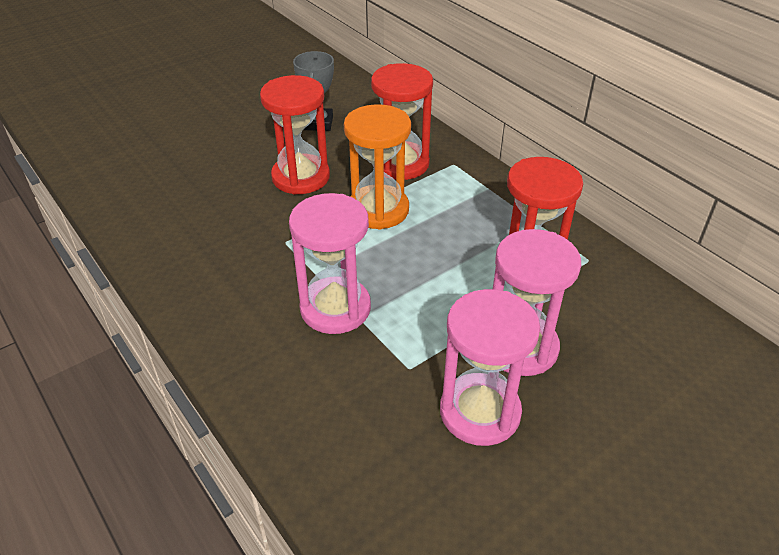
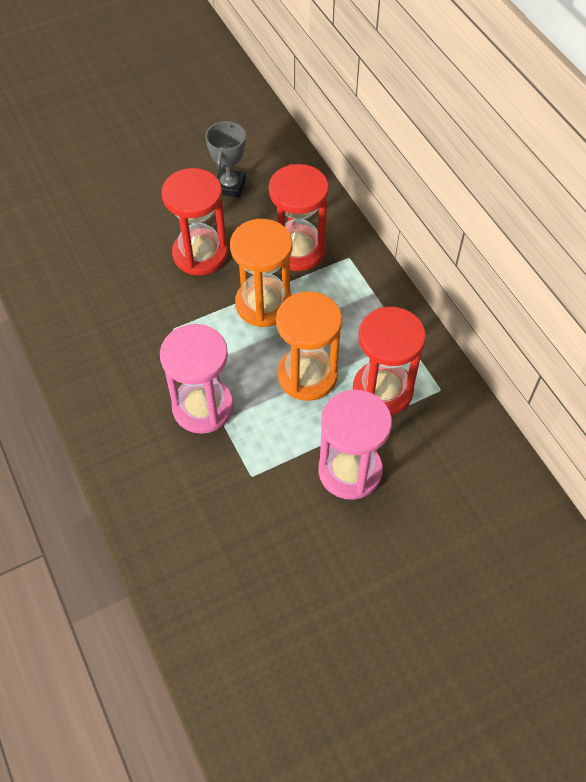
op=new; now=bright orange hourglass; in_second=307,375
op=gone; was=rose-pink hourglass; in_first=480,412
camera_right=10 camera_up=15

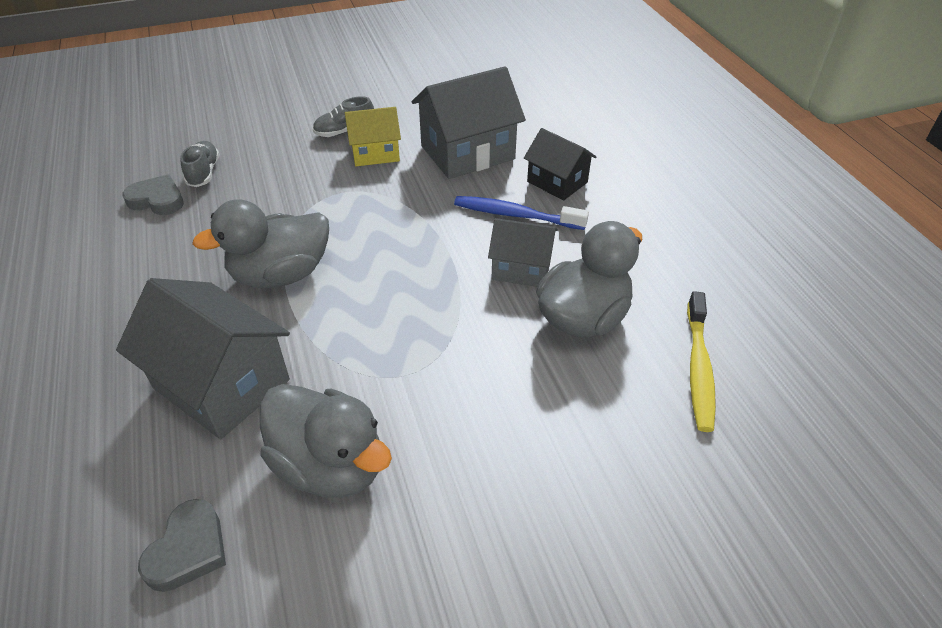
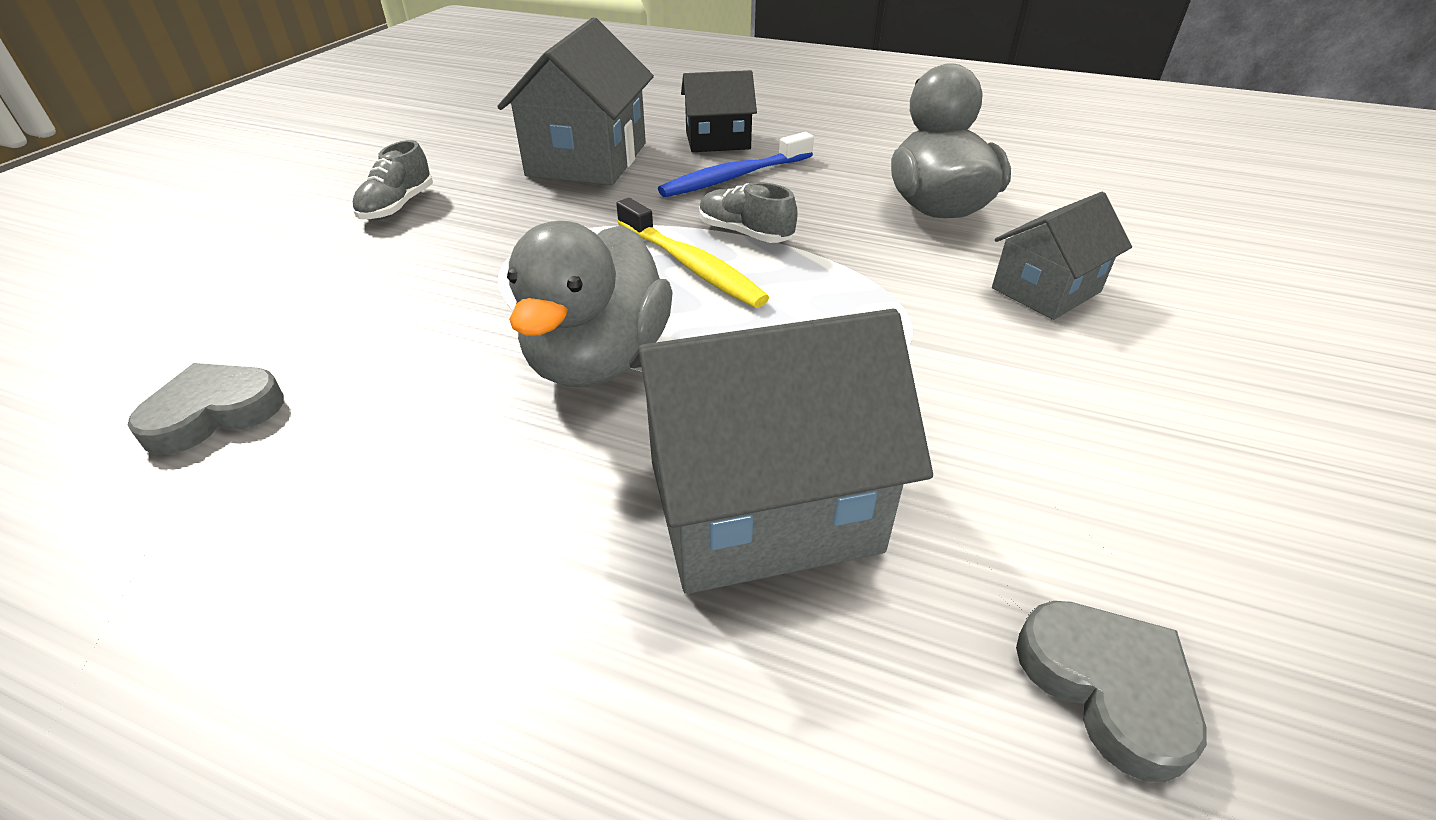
op=shifted; was=golden toothbrush; in_first=698,368; in_second=691,265
op=shifted; was=gray shoe; in_first=204,173; in_second=745,233
op=shifted; was=gray toy house; in_first=521,268; in_second=1045,290
op=gone; was=gray rubber duck; in_first=330,465
op=gone; was=golden toy house; in_first=375,153
camera_right=-50 camera_up=-5

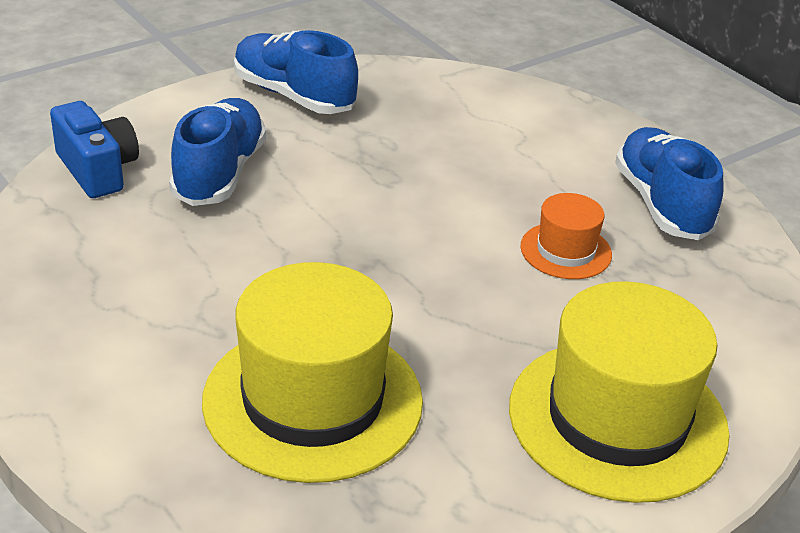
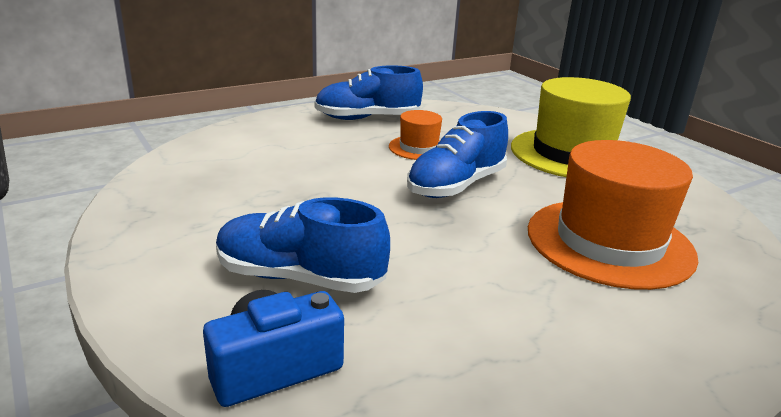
op=shifted; was=royal blue shoe; in_first=294,96; in_second=456,185
op=repainted; was=golden hat; now=bright orange hat; in_first=313,400; in_second=609,242
camera_right=-85 camera_up=-10

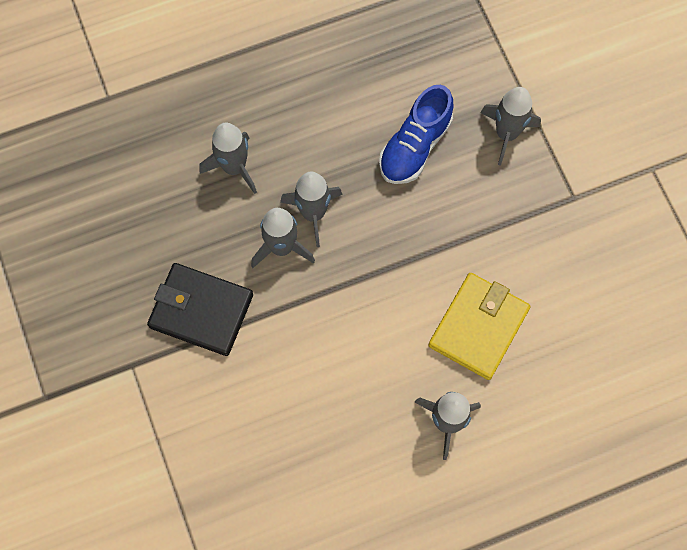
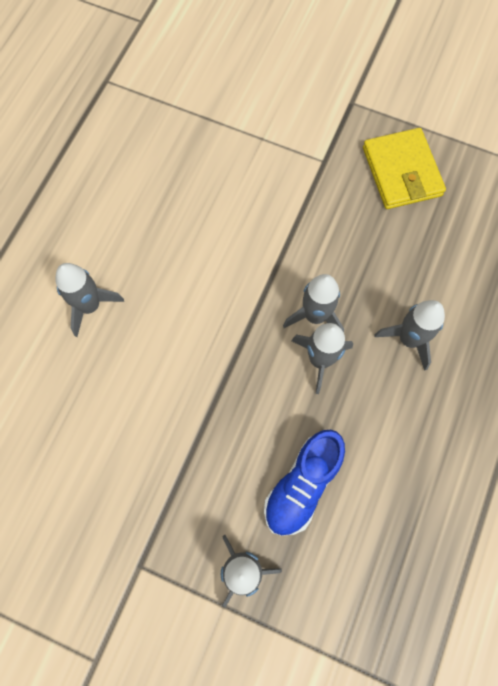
op=rotated; was=royal blue shoe; in_first=415,146; in_second=302,485; clockwise=-135
op=shifted; was=golden wallet; in_first=478,327; in_second=402,172
op=gone; was=ebony wallet; in_first=201,311
camera_right=135 camera_up=0

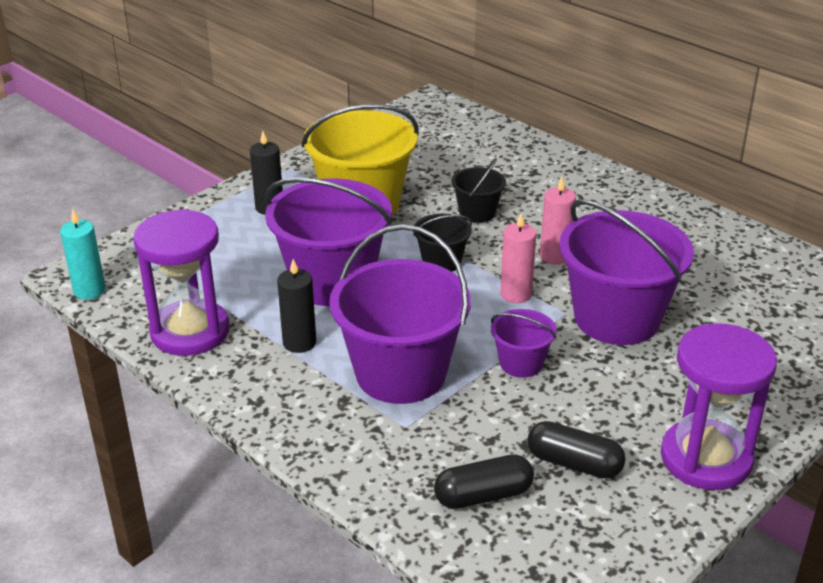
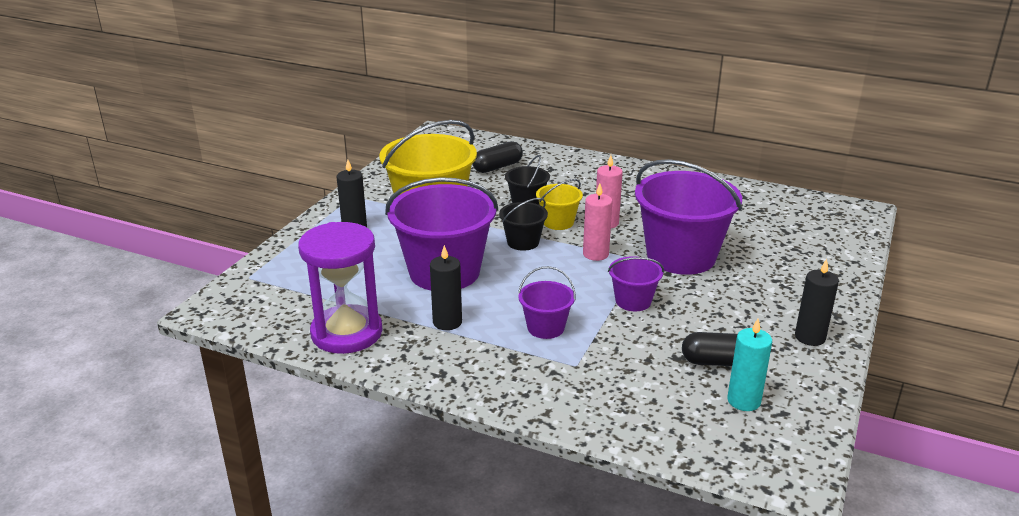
op=shifted; was=ebony pill shape; in_first=483,496; in_second=497,167
op=scaled; was=violet pail; in_first=401,373; in_second=545,328; ratio=0.48
op=new; now=golden pail; in_second=558,222
op=shifted; was=teal candle; in_first=89,290; in_second=743,401
op=swapped; was=violet hourglass; now=ebony candle; in_first=706,458; in_second=810,337
camera_right=-20 camera_up=-5

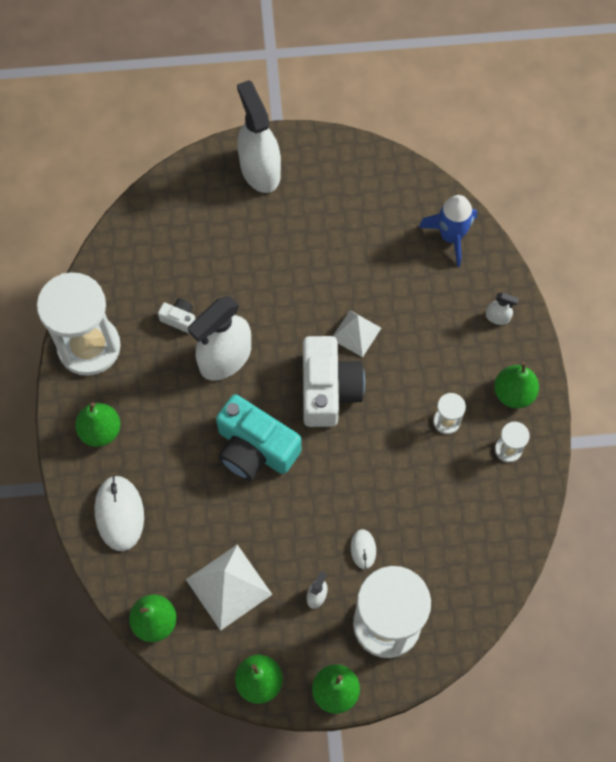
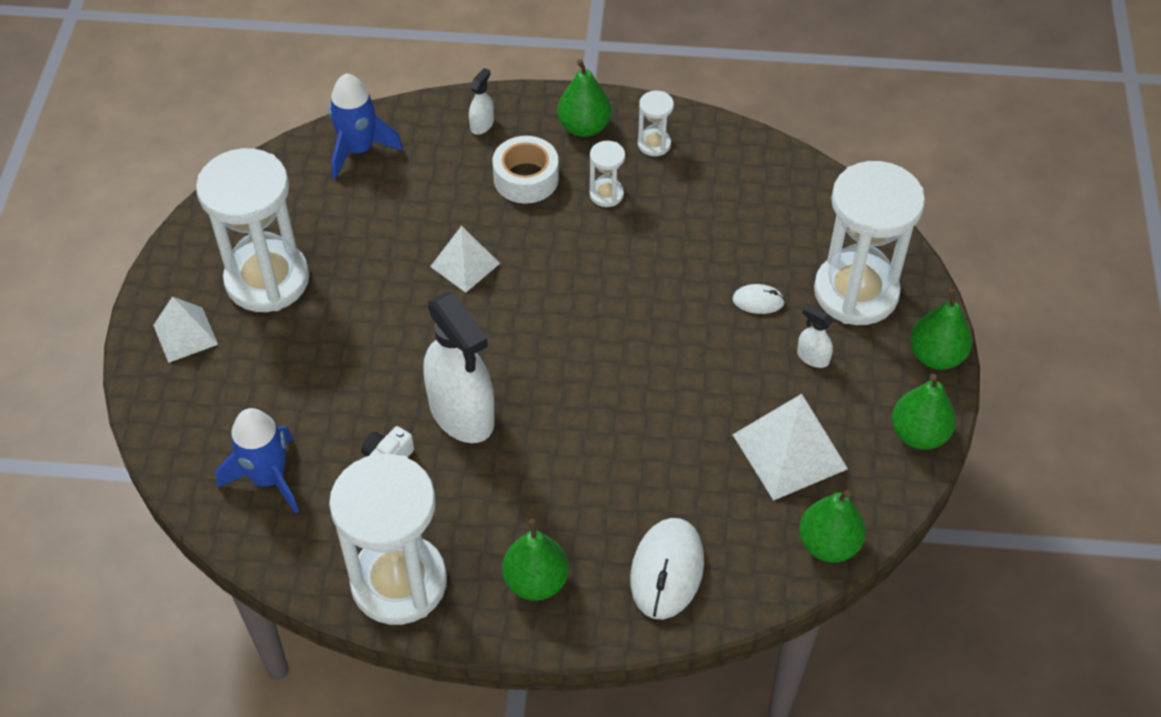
op=swapped; was=pure white sprayer; now=pure white pyramid shape; in_first=260,169; in_second=185,334
op=new; now=pure white hourglass; in_second=267,280
op=new; now=royal blue toy rocket; in_second=268,478
op=new; now=pure white tape; in_second=526,178
op=rotated; was=pure white computer mouse; in_first=119,514; in_second=667,571; clockwise=-75
op=gone; was=teal photo camera; in_first=255,448
op=gone; was=pure white photo camera; in_first=328,389
camera_right=-80 camera_up=-15

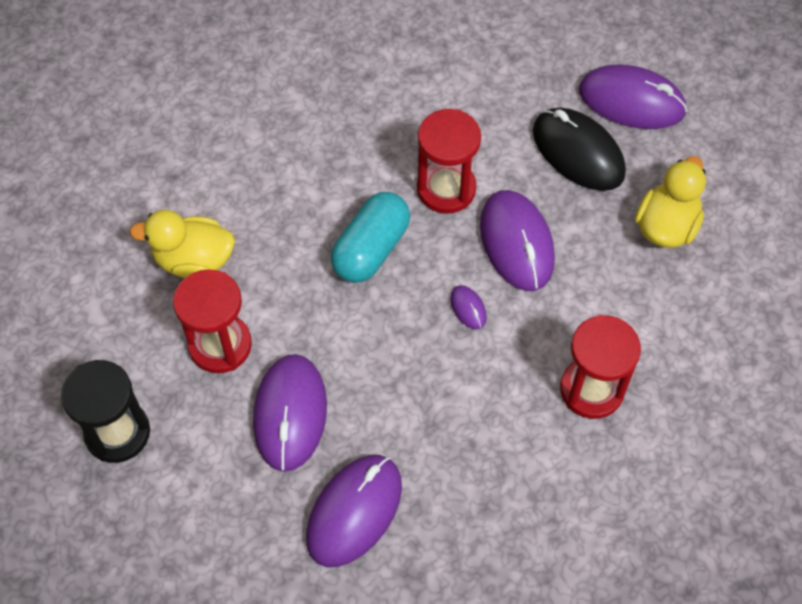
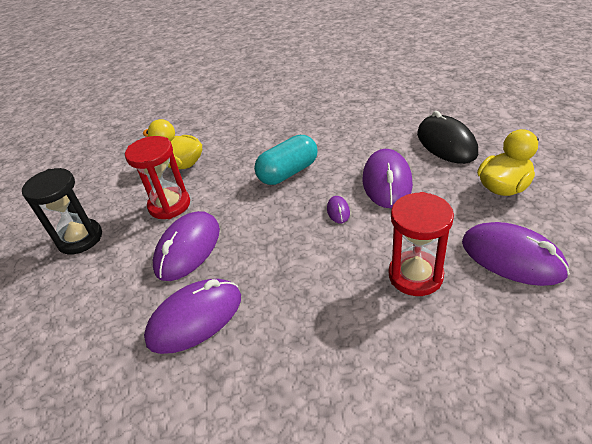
op=shifted; was=violet computer mouse; in_first=631,101; in_second=512,257
op=gone; was=scarlet hourglass; in_first=446,189
camera_right=25 camera_up=-20

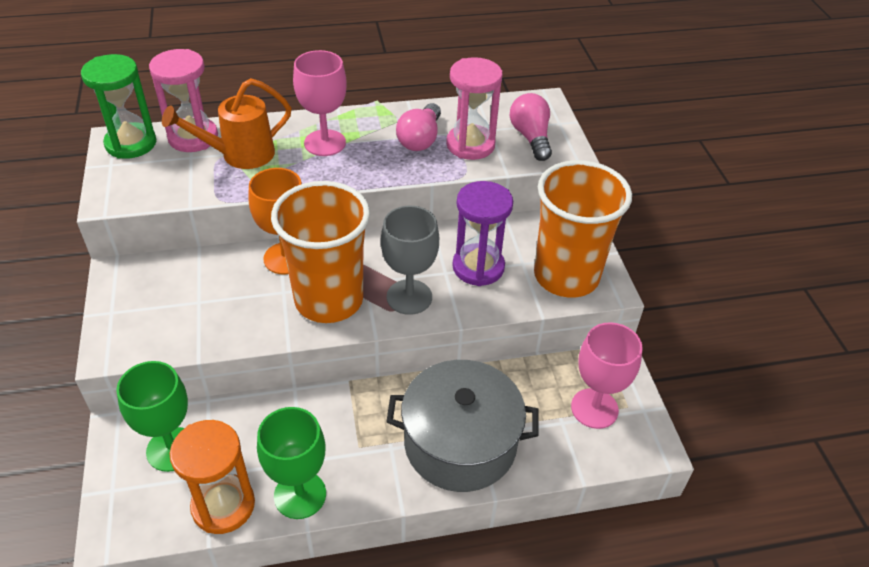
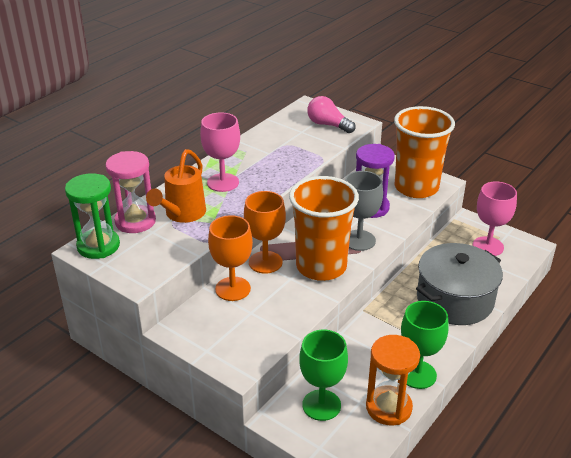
op=new; now=bright orange wine glass; in_second=233,289
op=gone; was=rose-pink lightbulb; in_first=420,139
op=gone; was=rose-pink hourglass; in_first=470,145
camera_right=-40 camera_up=-10

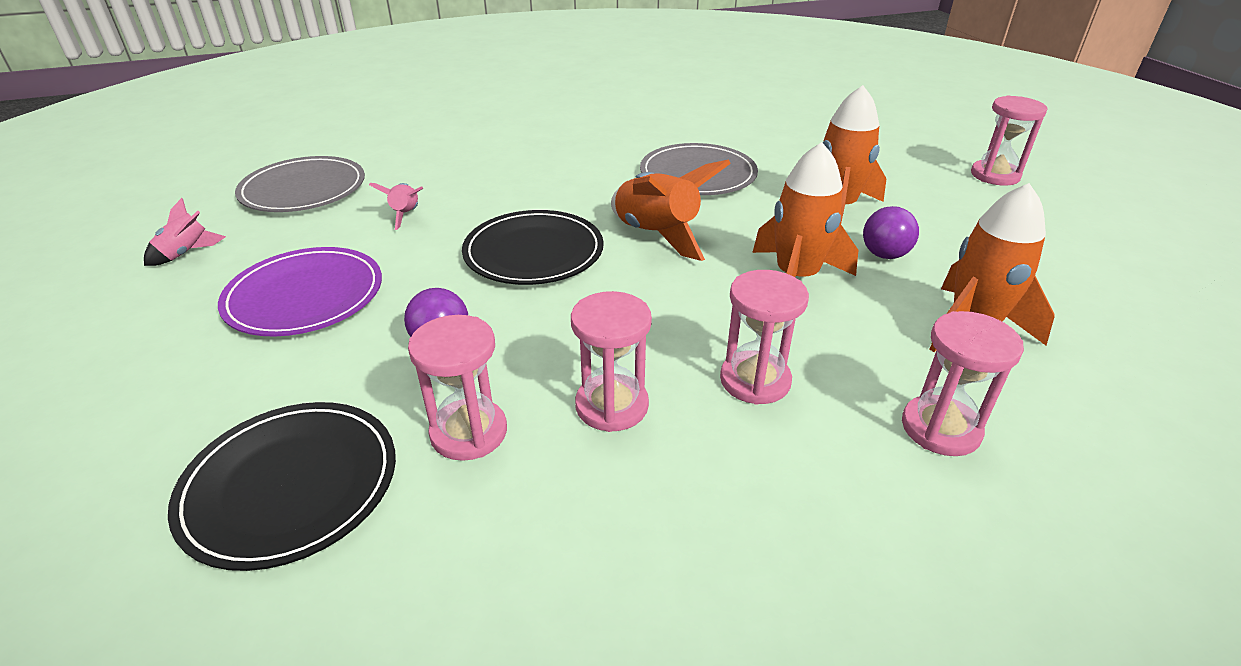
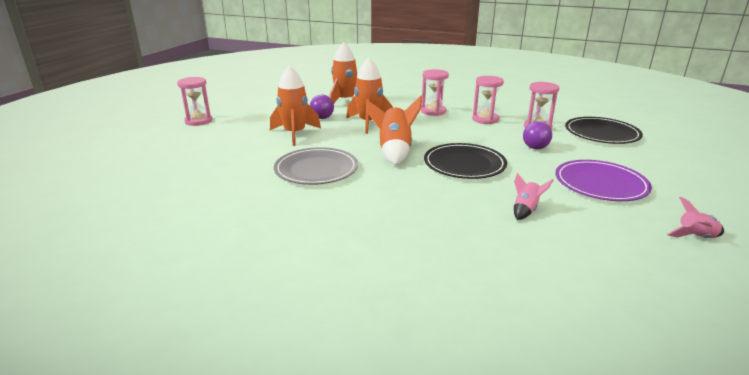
op=gone; was=gray plate; in_first=303,189
op=gone; was=rose-pink hourglass; in_first=940,428
camera_right=-140 camera_up=-10

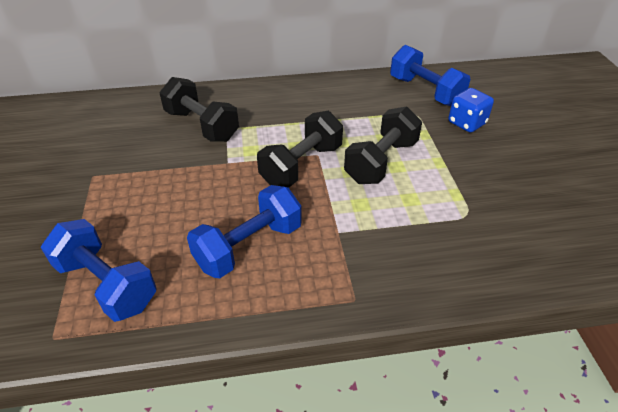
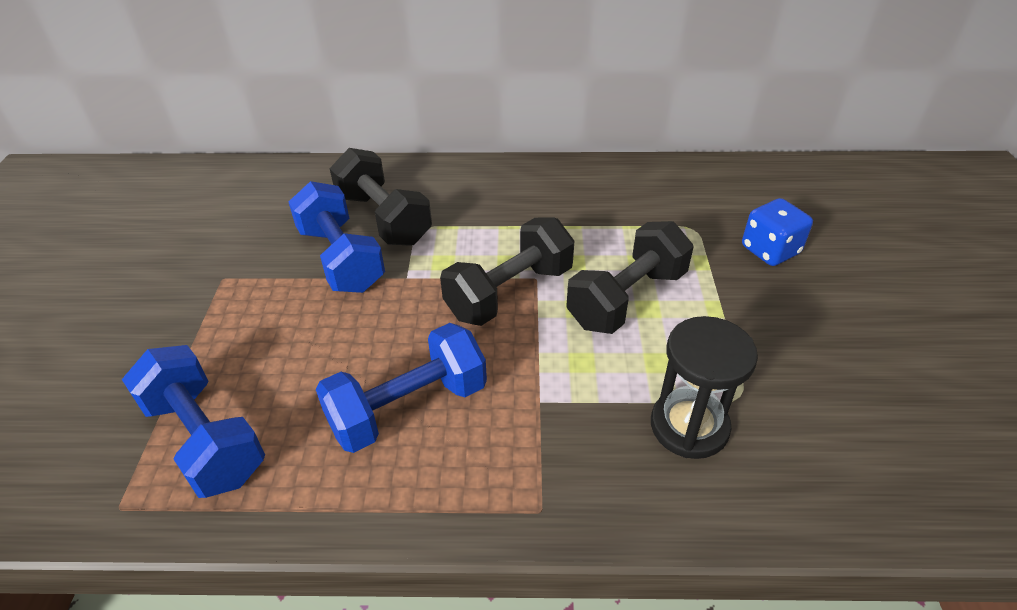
op=shifted; was=royal blue hand weight; in_first=425,91; in_second=341,259
op=new; now=ebony hourglass; in_second=689,426
camera_right=10 camera_up=0

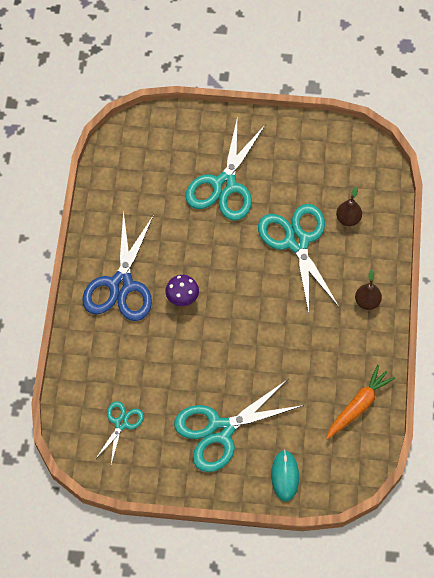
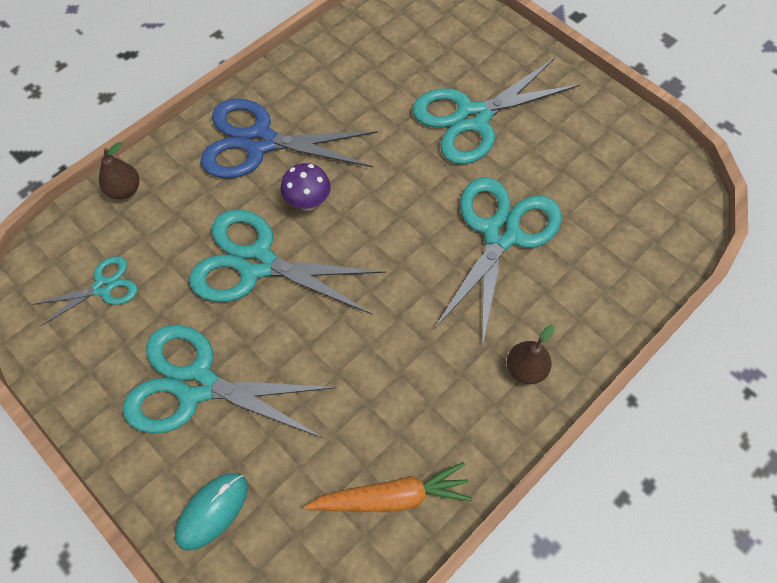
op=shifted; was=brown pear; in_first=348,219; in_second=124,190
op=new; now=teal pair of scissors; in_second=256,263
op=rotated; was=royal blue pair of scissors; in_first=121,285; in_second=259,142; clockwise=45
camera_right=40 camera_up=0

